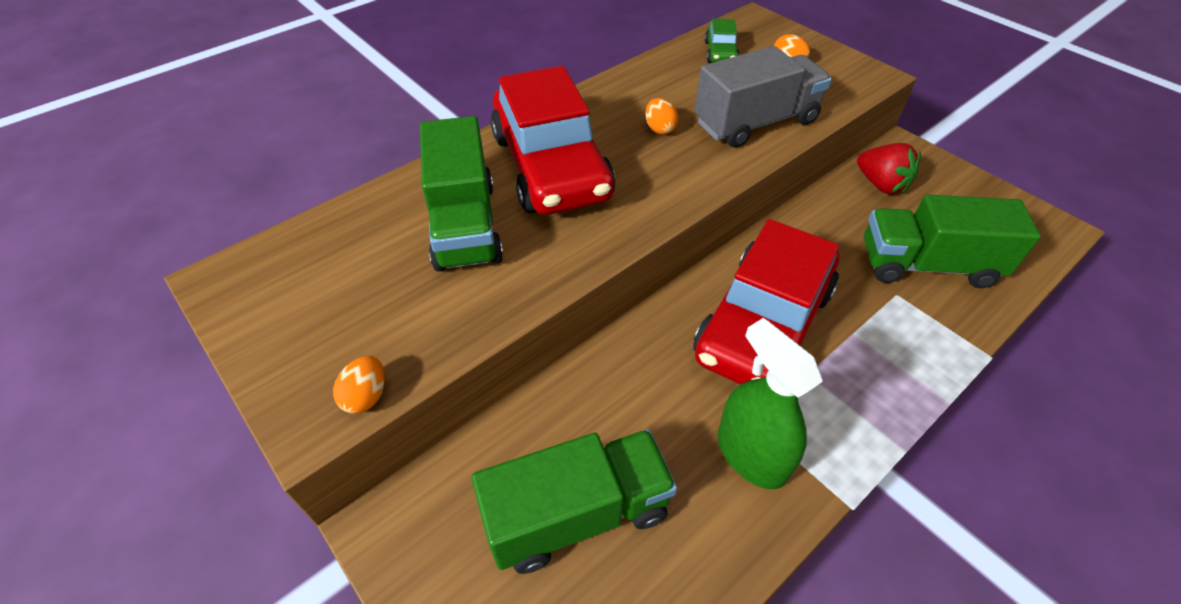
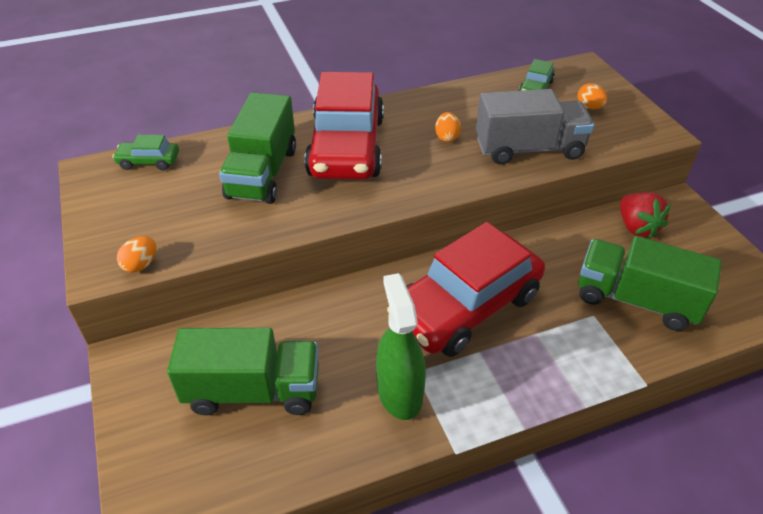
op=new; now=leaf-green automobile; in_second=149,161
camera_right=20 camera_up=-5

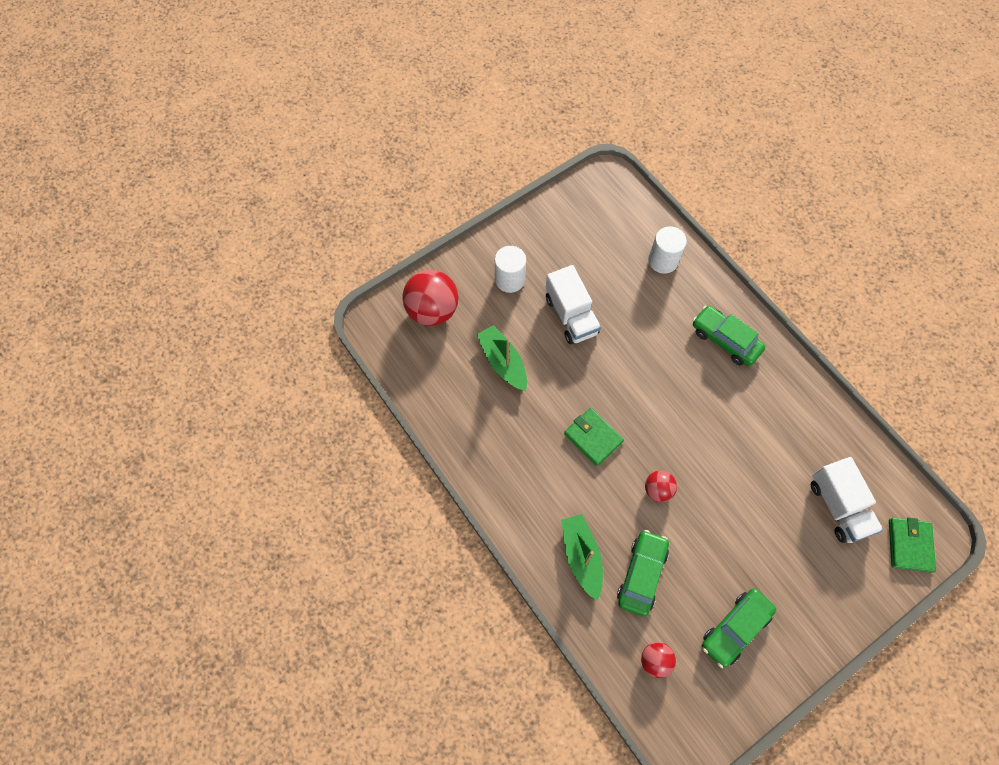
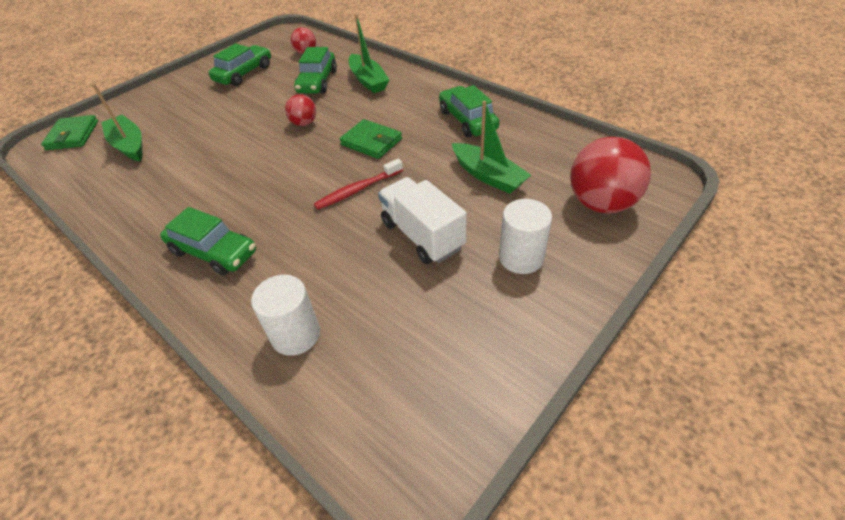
op=swapped; was=pure white truck; now=leaf-green toy boat; in_first=838,506; in_second=129,145
op=new; now=scarlet toothbrush; in_second=358,190
op=new; now=leaf-green automobile; in_second=467,120
camera_right=170 camera_up=-20

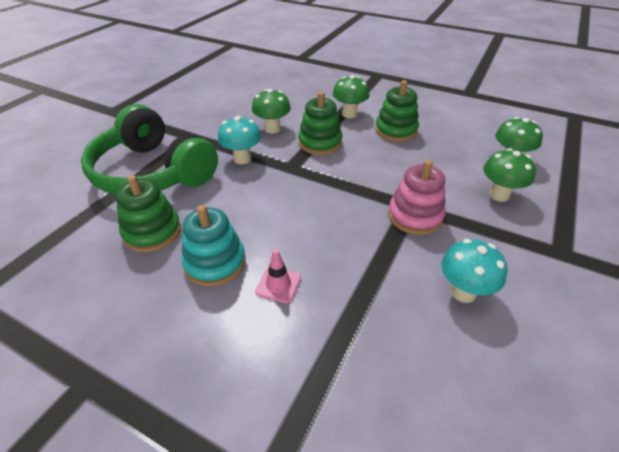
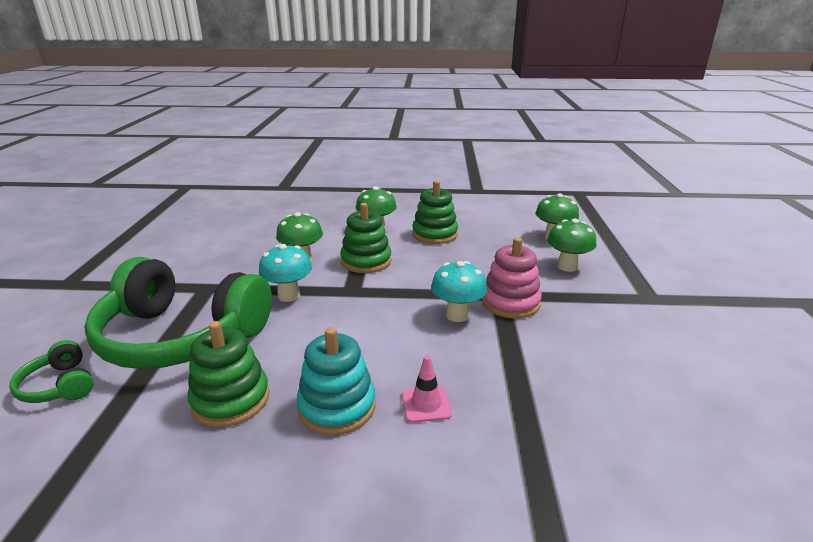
op=new; now=leaf-green over-ear headphones; in_second=59,385
op=shifted; was=teal mushroom; in_first=463,292; in_second=457,315
camera_right=-25 camera_up=-15

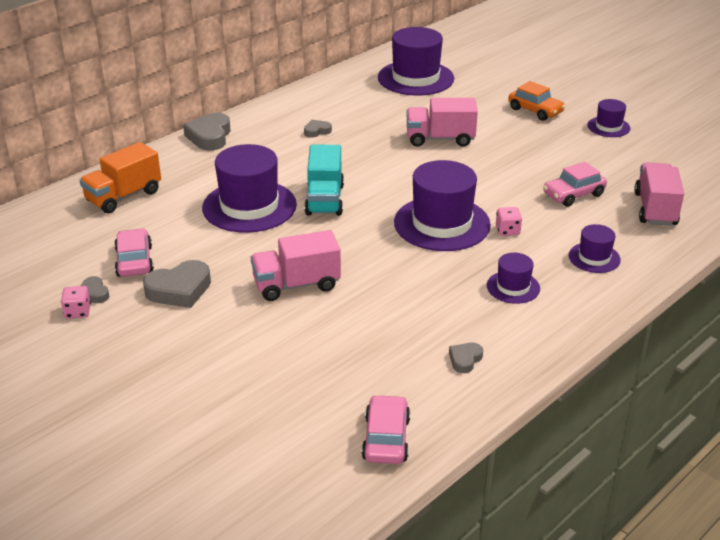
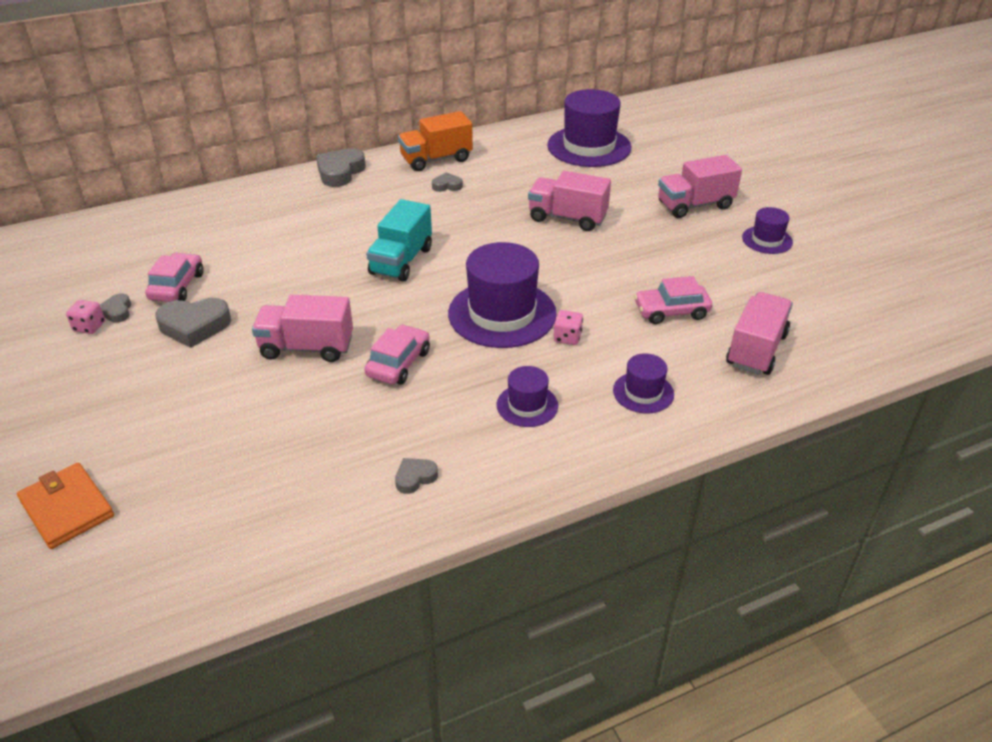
op=new; now=bright orange wallet; in_second=67,508
op=shifted; was=rose-pink automobile; in_first=386,438; in_second=398,363
op=shifted; was=bright orange truck; in_first=123,196; in_second=436,159
op=swapped; was=bright orange automobile; now=rose-pink truck; in_first=535,110; in_second=695,205
op=gone; was=violet hat; in_first=249,206
camera_right=20 camera_up=5

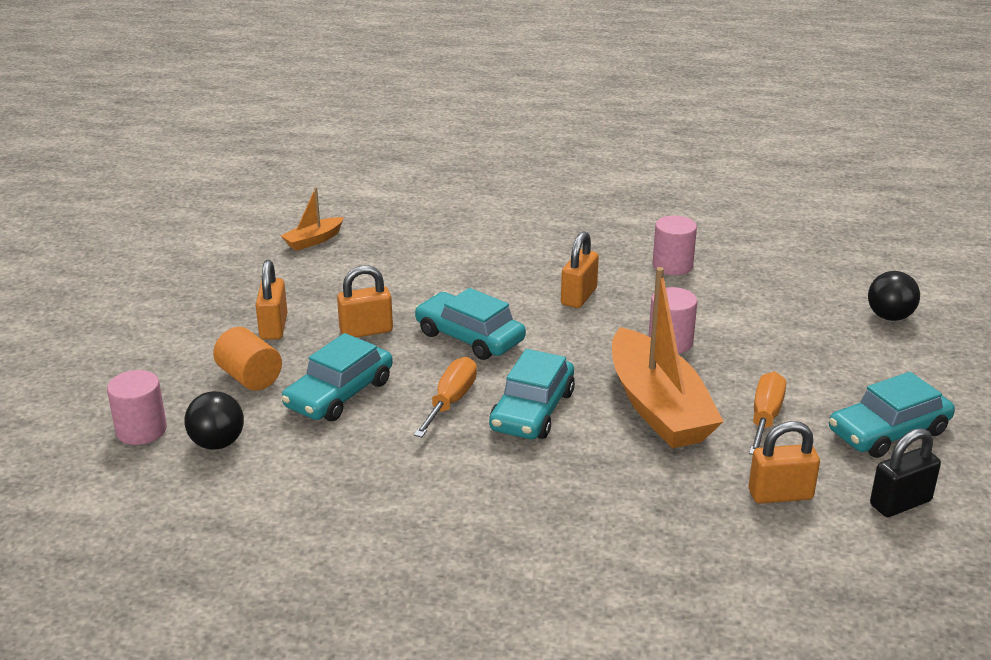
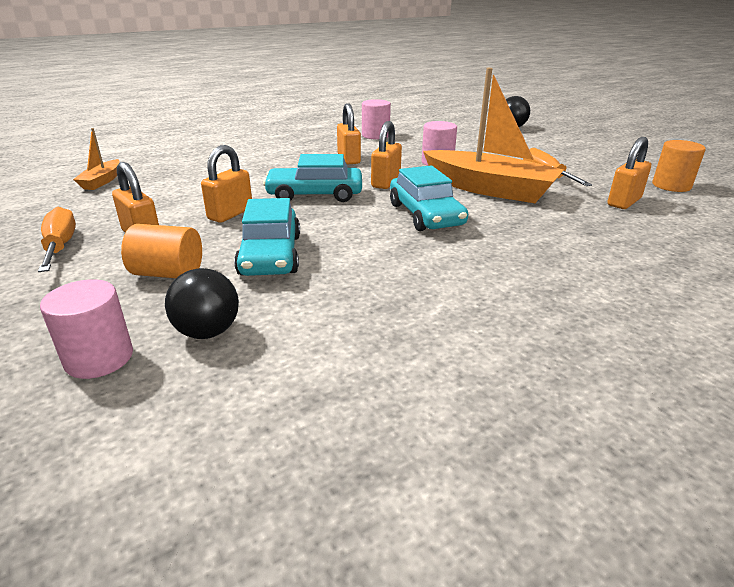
op=shifted; was=bright orange screwdriver; in_first=451,401; in_second=60,246
op=new; now=bright orange padlock; in_second=386,182
op=swapped; was=ebony padlock; now=bright orange solid cylinder; in_first=900,503; in_second=671,186
op=gone; was=teal automobile; in_first=888,431
camera_right=-40 camera_up=0

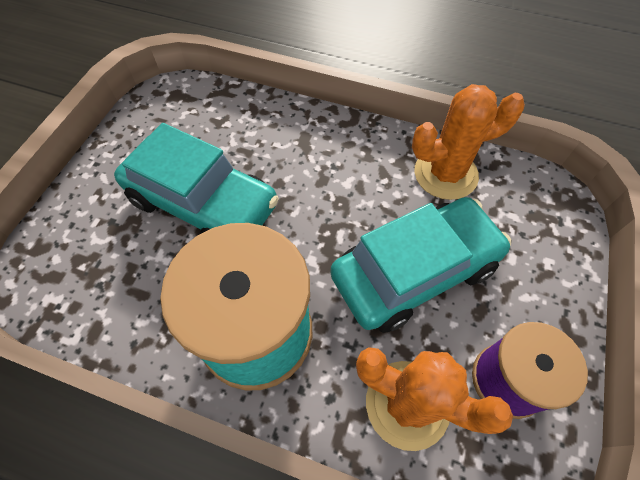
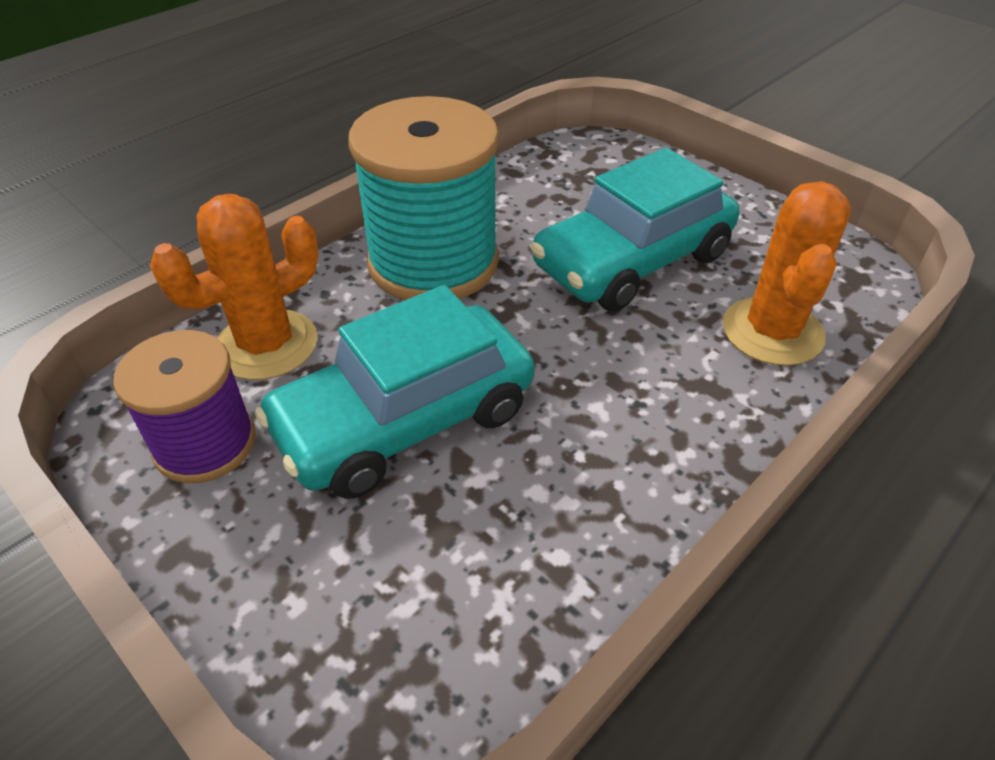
op=rotated; was=teal automobile; in_first=415,272; in_second=404,420; clockwise=60
op=shifted; was=bright orange prickly plant; in_first=445,174; in_second=772,331
camera_right=115 camera_up=-15

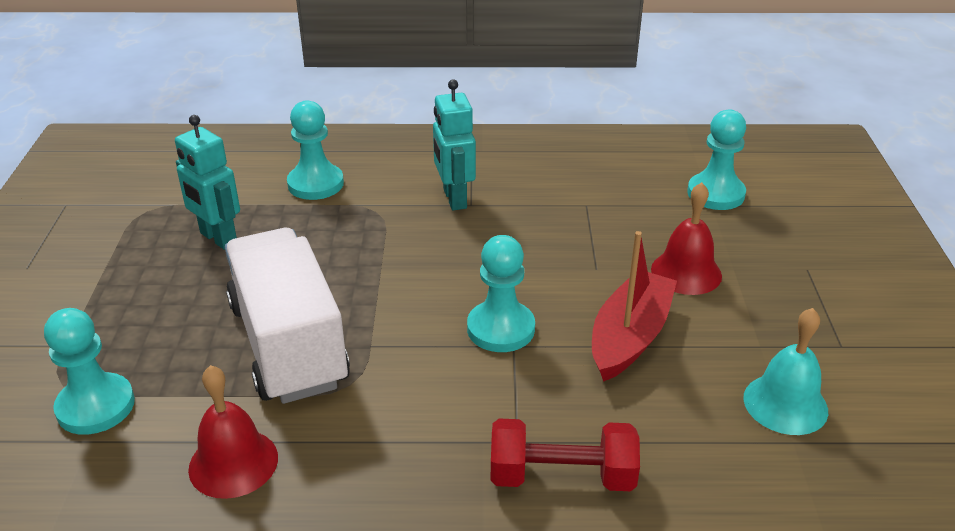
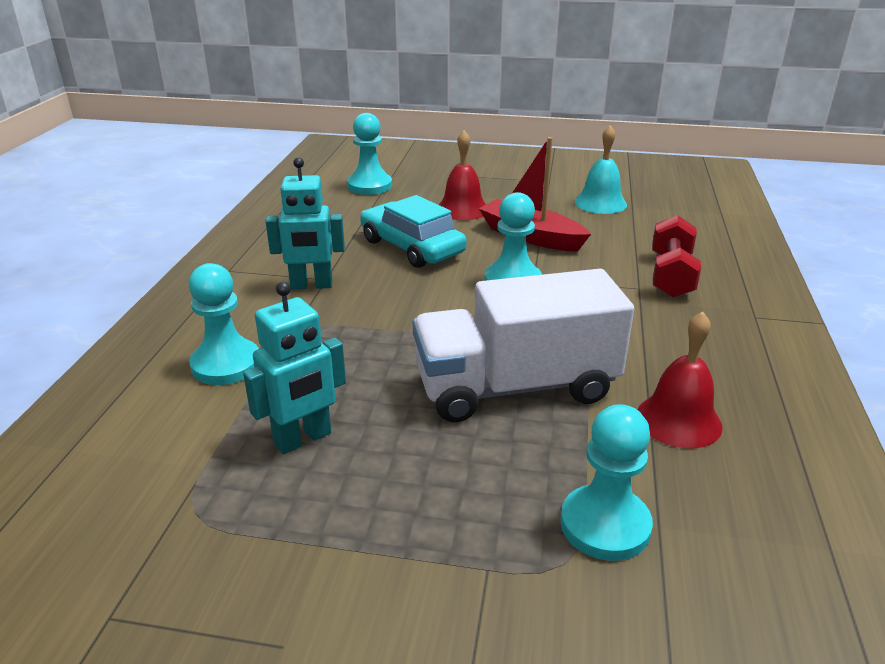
op=new; now=teal automobile; in_second=412,247
camera_right=-80 camera_up=-5

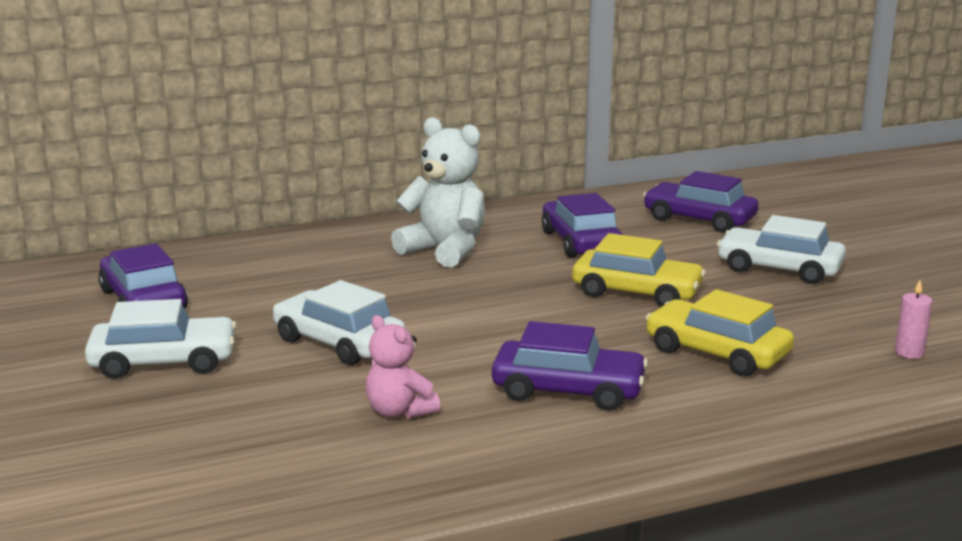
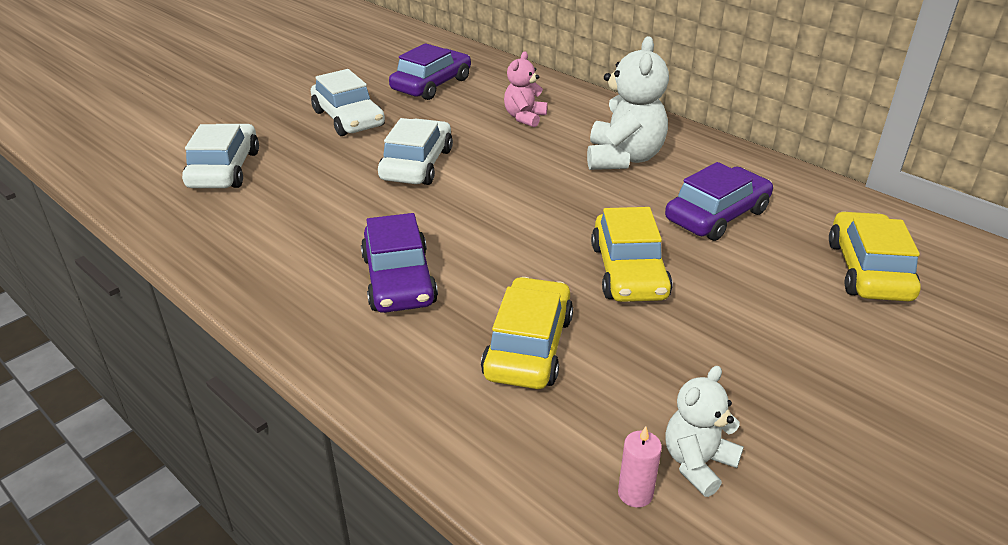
op=shifted; was=pure white automobile; in_first=779,268; in_second=224,169
op=shifted; was=rose-pink teddy; in_first=399,411; in_second=524,117
op=new; now=pure white teddy; in_second=697,463
op=repainted; was=violet automobile; now=golden automobile; in_first=699,219; in_second=868,270
camera_right=65 camera_up=15

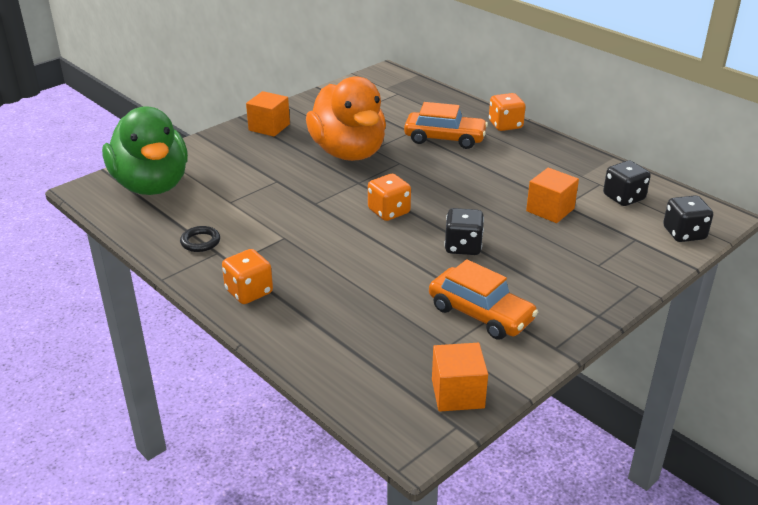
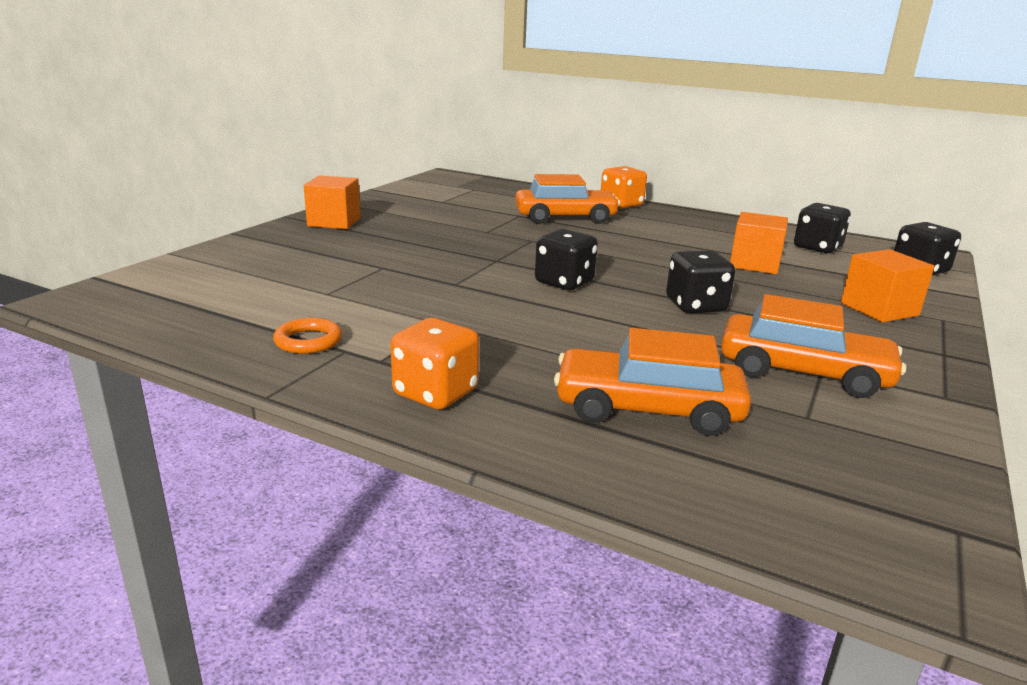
op=repainted; was=ebony ring; now=bright orange ring; in_first=200,242; in_second=308,341
op=repainted; was=bright orange game die; now=ebony game die; in_first=389,212; in_second=564,282
op=new; now=bright orange automobile; in_second=647,409
op=shifted; was=bright orange solid cube; in_first=457,393; in_second=879,309
op=gone; was=leaf-green rubber duck; in_first=152,185
op=gone; was=bright orange rubber duck; in_first=348,152
camera_right=-20 camera_up=-10

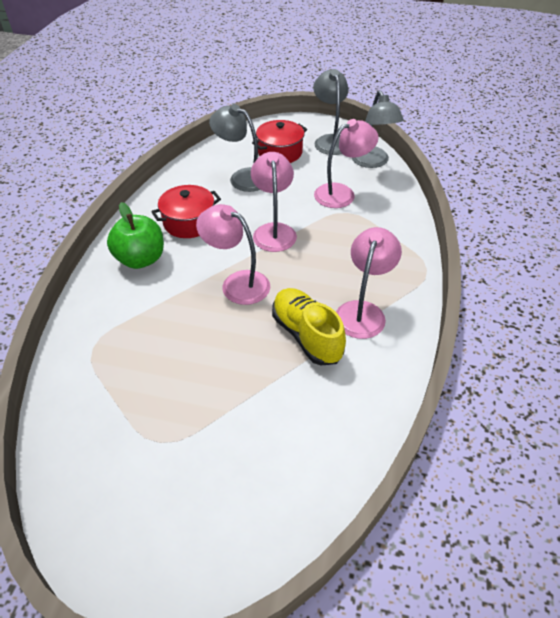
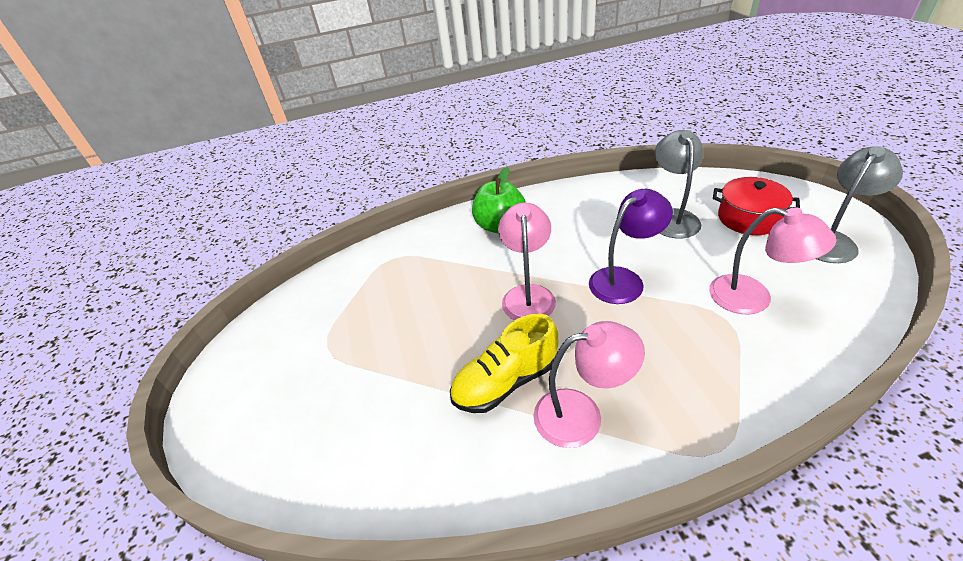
op=rotated; was=golden shoe; in_first=306,335; in_second=506,382; clockwise=-150
op=repainted; was=rose-pink desk lamp; now=violet desk lamp; in_first=274,231; in_second=624,280
op=gone; was=scarlet stockpot; in_first=189,222
op=gone; was=gray desk lamp; in_first=372,162
camera_right=65 camera_up=-5

